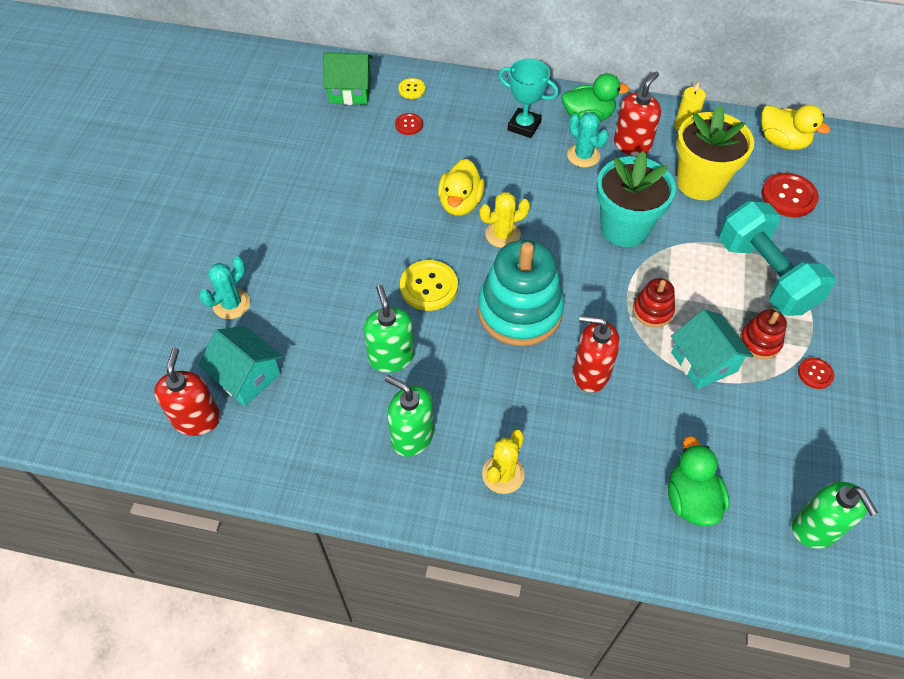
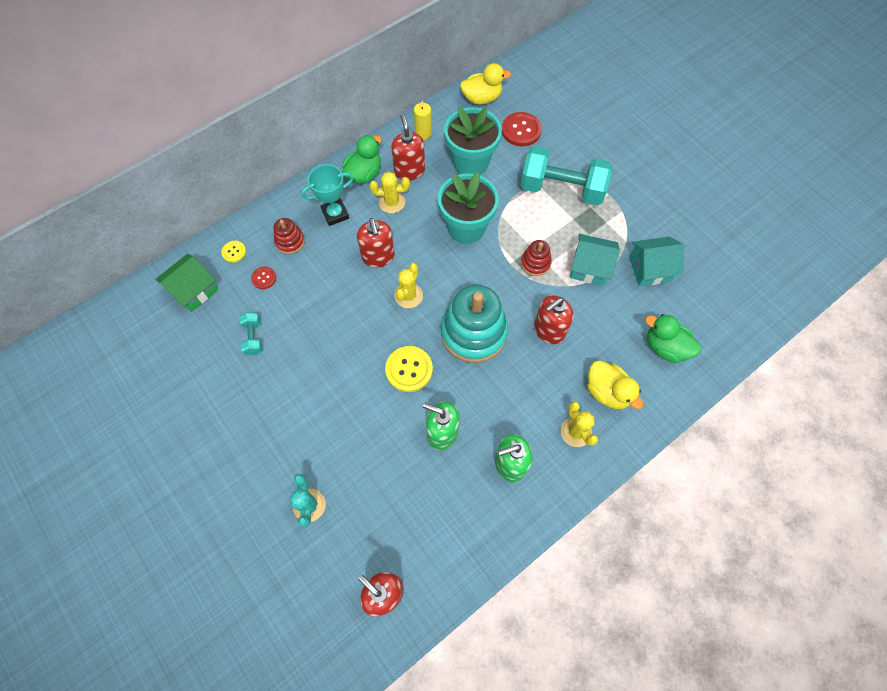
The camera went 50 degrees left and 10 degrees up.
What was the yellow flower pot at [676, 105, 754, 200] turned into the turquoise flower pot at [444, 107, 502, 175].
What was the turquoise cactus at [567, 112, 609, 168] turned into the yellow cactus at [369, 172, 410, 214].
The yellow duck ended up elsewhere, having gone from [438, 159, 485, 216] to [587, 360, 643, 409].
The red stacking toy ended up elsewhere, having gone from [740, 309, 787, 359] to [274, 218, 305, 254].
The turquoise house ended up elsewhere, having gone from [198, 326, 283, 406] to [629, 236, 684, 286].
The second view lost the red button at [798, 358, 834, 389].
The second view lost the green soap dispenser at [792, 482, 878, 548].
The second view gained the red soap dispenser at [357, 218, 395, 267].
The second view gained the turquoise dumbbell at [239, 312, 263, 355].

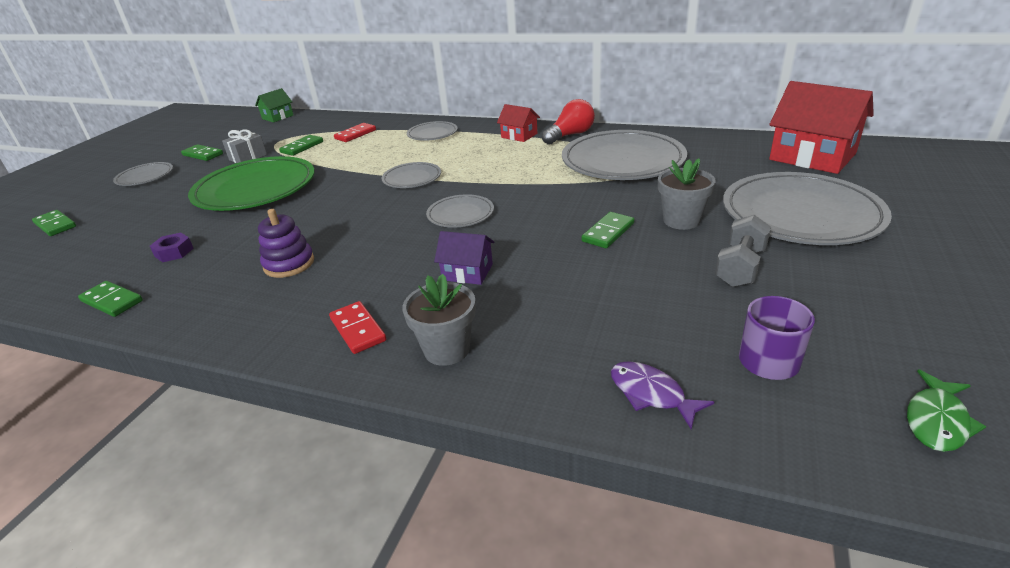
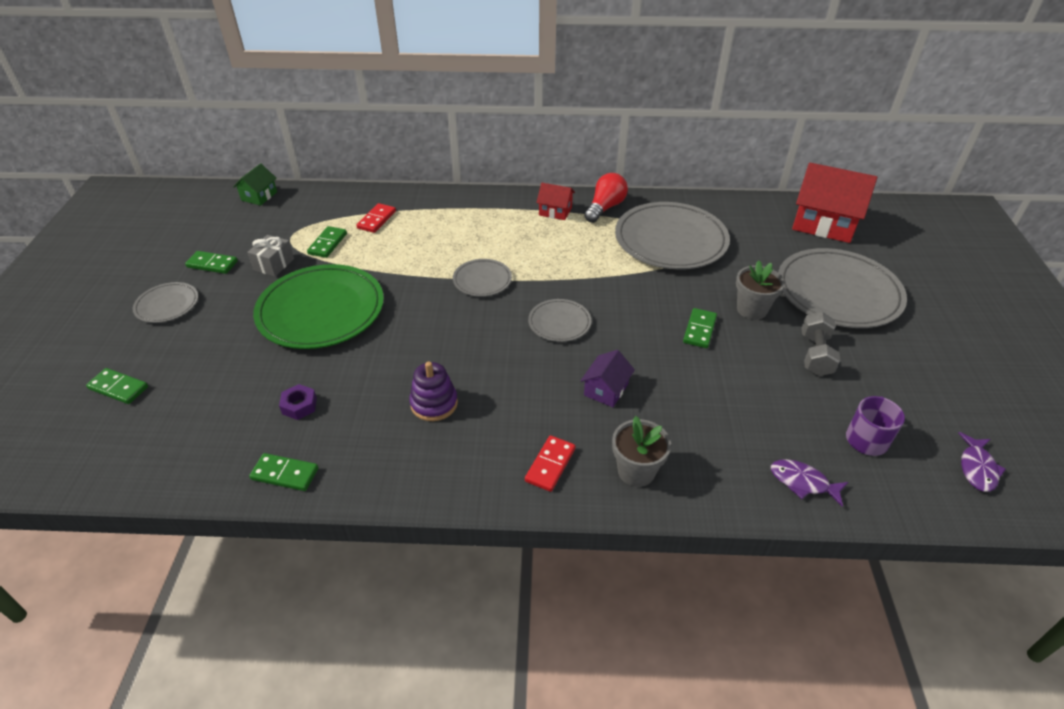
The camera went 20 degrees left and 10 degrees up.
The second view lost the grey plate at [407, 121, 458, 141].
The purple house at [434, 231, 494, 285] ended up facing another way, 60 degrees counterclockwise from before.
The red domino at [329, 301, 386, 354] ended up facing another way, 75 degrees clockwise from before.
What was the green fish at [907, 369, 986, 452] turned into the purple fish at [958, 432, 1006, 492].

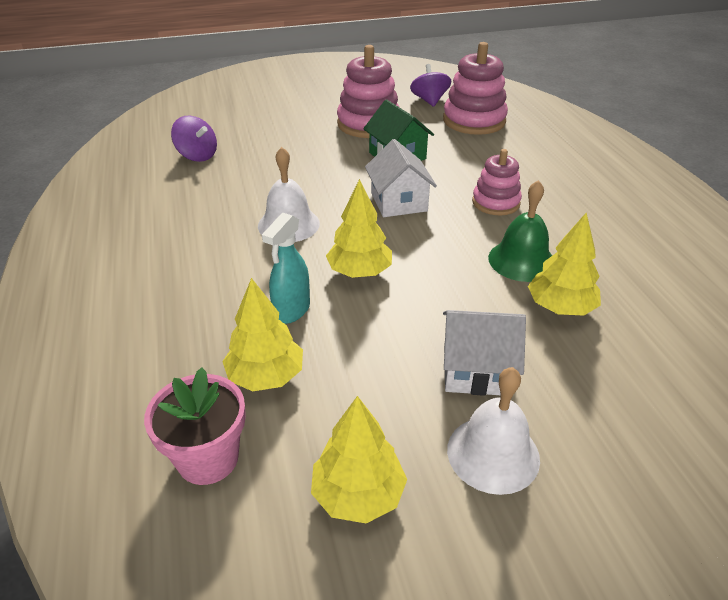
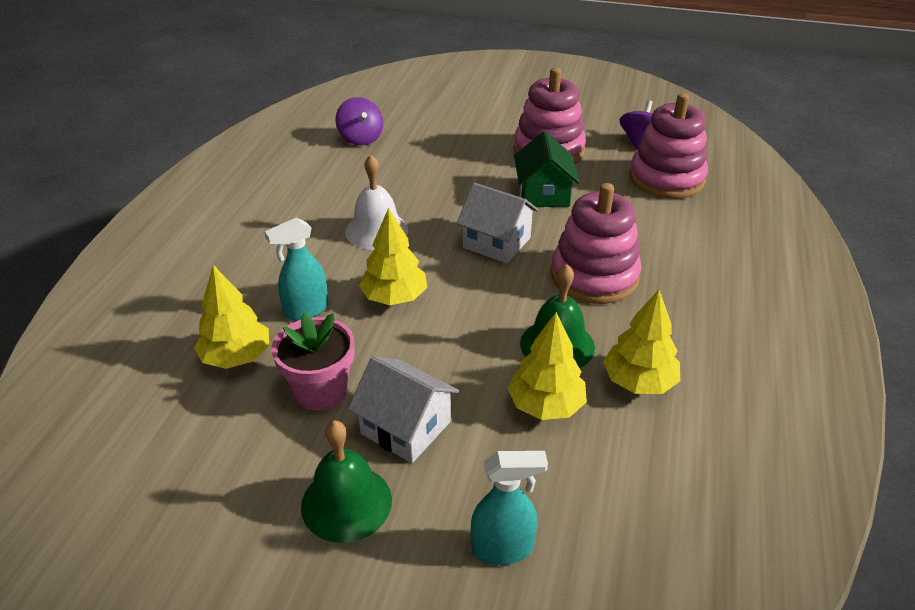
The camera went 30 degrees right and 0 degrees up.
The white house at [365, 139, 437, 217] ended up facing another way, 75 degrees counterclockwise from before.
The size of the pink stacking toy at [472, 149, 522, 215] changed by a factor of 1.61.
What was the white bell at [447, 367, 540, 495] turned into the green bell at [301, 421, 392, 543].
The pink flower pot ended up elsewhere, having gone from [144, 368, 246, 485] to [272, 312, 355, 410].
The yellow tree ended up elsewhere, having gone from [311, 396, 407, 524] to [603, 290, 680, 394].
The second view gained the turquoise spray bottle at [471, 451, 548, 565].

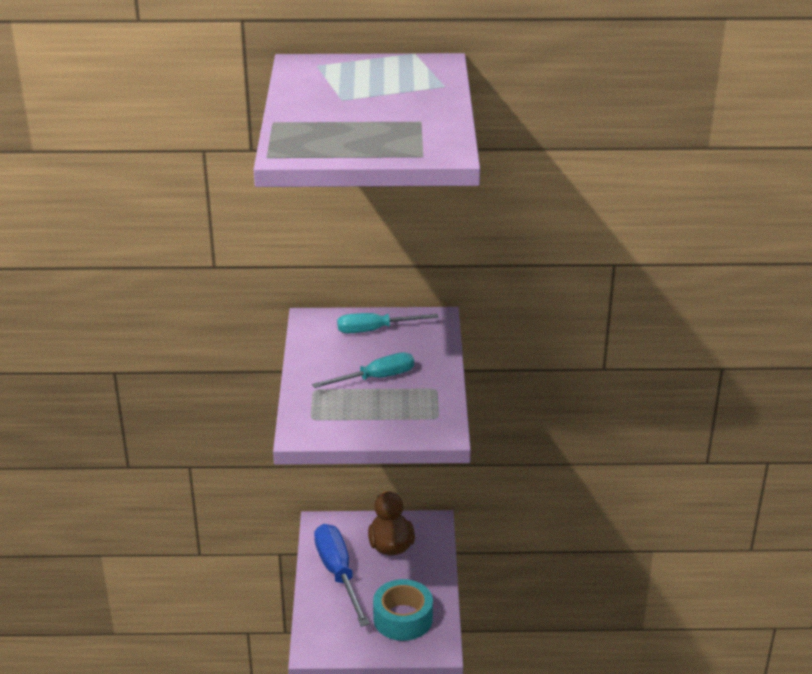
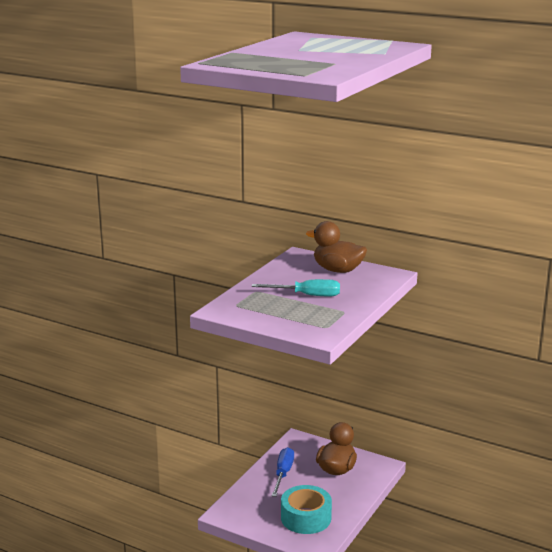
The camera went 30 degrees right and 10 degrees down.
Where the turquoise screwdriver stood at [337, 313, 439, 333], the brown duck came to stand at [306, 221, 367, 273].
The size of the blue screwdriver at [314, 524, 370, 627] changed by a factor of 0.66.

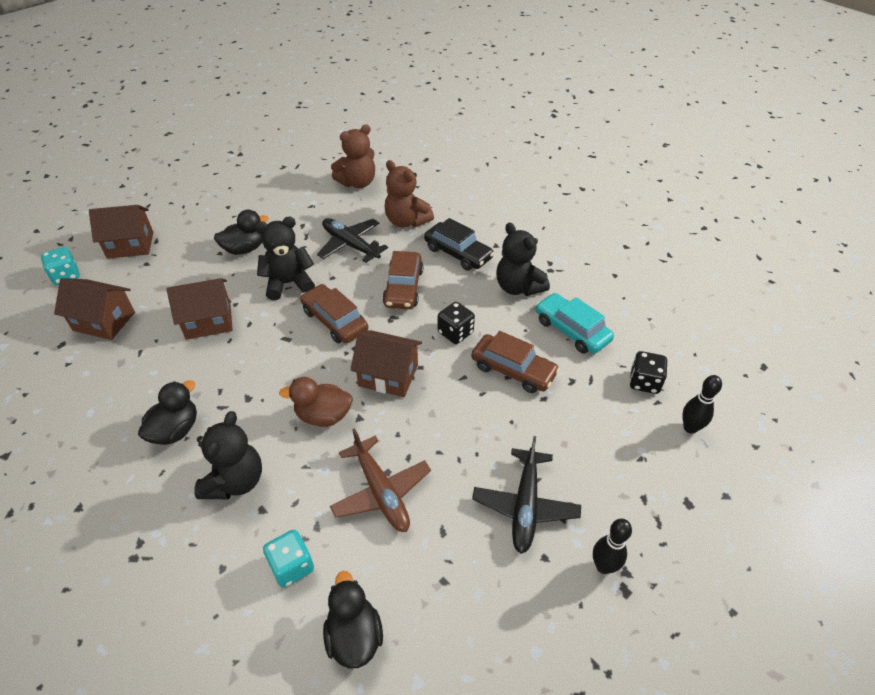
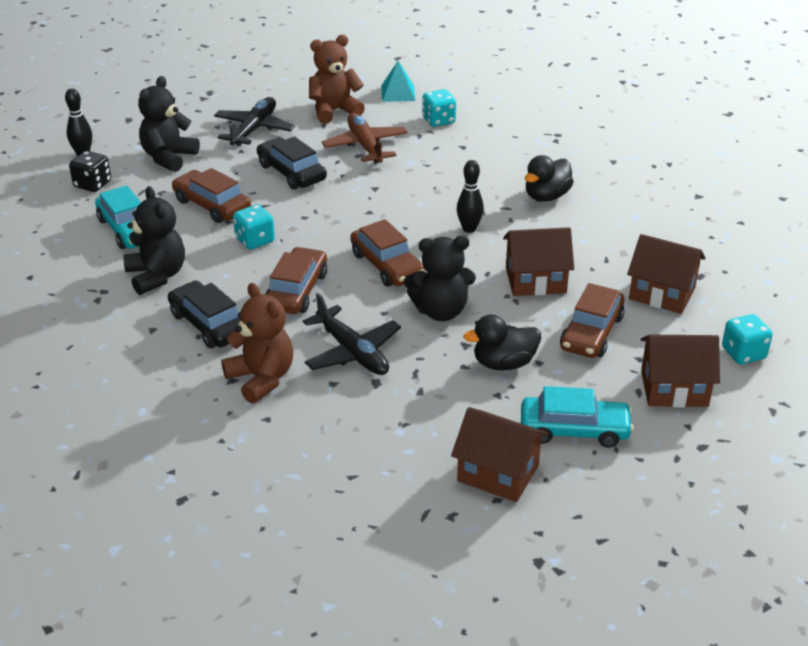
The camera went 170 degrees left and 10 degrees down.
The brown teddy bear ended up elsewhere, having gone from [331, 124, 375, 188] to [309, 35, 365, 124].
What was the black dice at [438, 302, 475, 344] turned into the turquoise dice at [233, 204, 275, 250].
The brown house ended up elsewhere, having gone from [350, 330, 422, 397] to [451, 407, 548, 502].
The second view lost the brown duck at [279, 377, 353, 427].
The black teddy bear ended up elsewhere, having gone from [195, 411, 262, 499] to [138, 76, 200, 172].
The black bowling pin ended up elsewhere, having gone from [593, 519, 632, 574] to [457, 160, 484, 233].
Where the black duck stood at [323, 571, 383, 669], the turquoise pyramid came to stand at [381, 61, 416, 102].
The second view gained the black car at [257, 137, 327, 190].
The second view gained the brown car at [560, 283, 625, 358].
The second view gained the turquoise car at [521, 386, 634, 448].

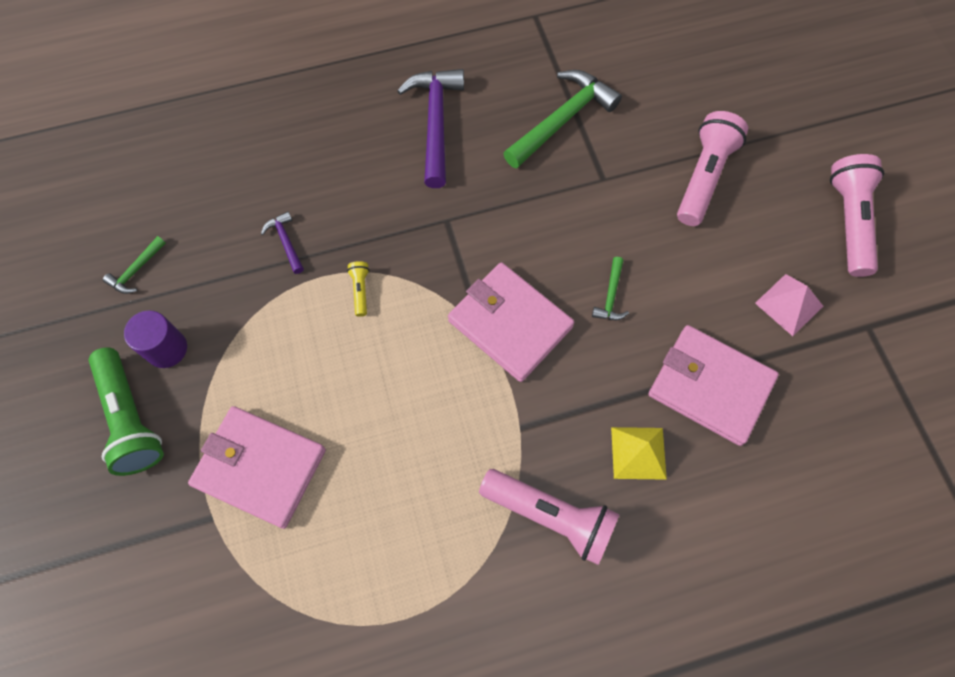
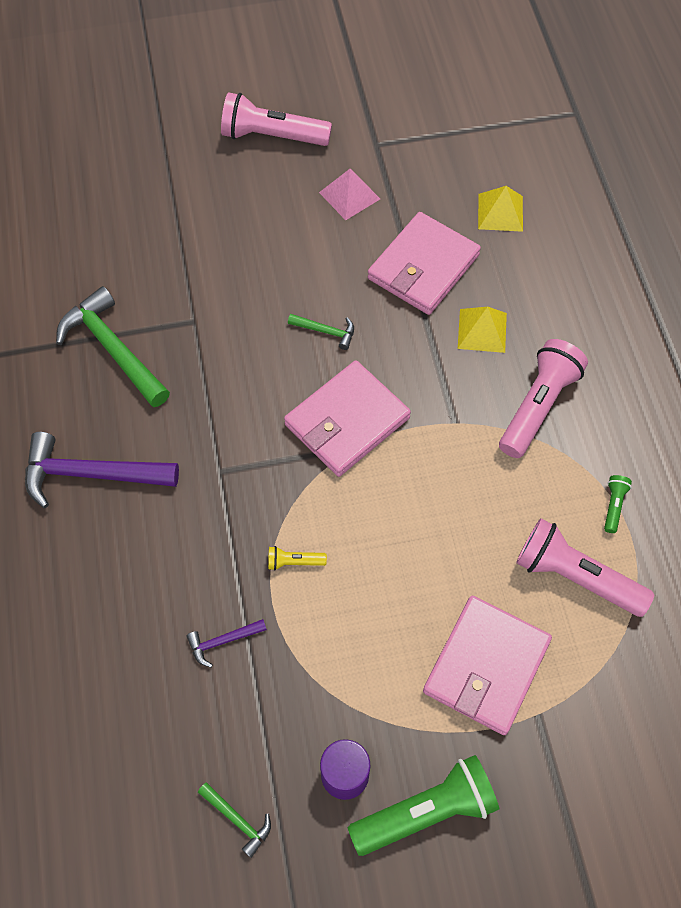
The camera went 85 degrees left and 5 degrees down.
The pink flashlight ended up elsewhere, having gone from [677, 111, 748, 226] to [516, 518, 654, 617].
The second view gained the yellow pyramid at [478, 186, 523, 232].
The second view gained the green flashlight at [604, 475, 632, 533].

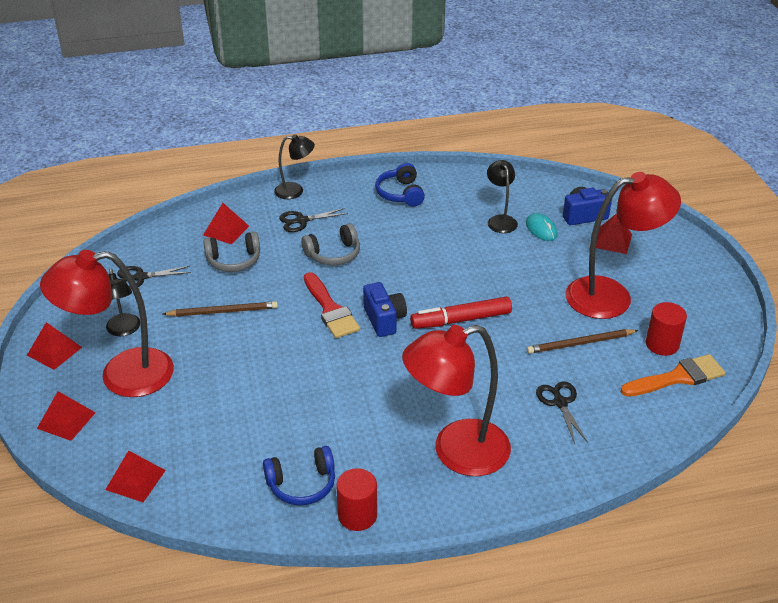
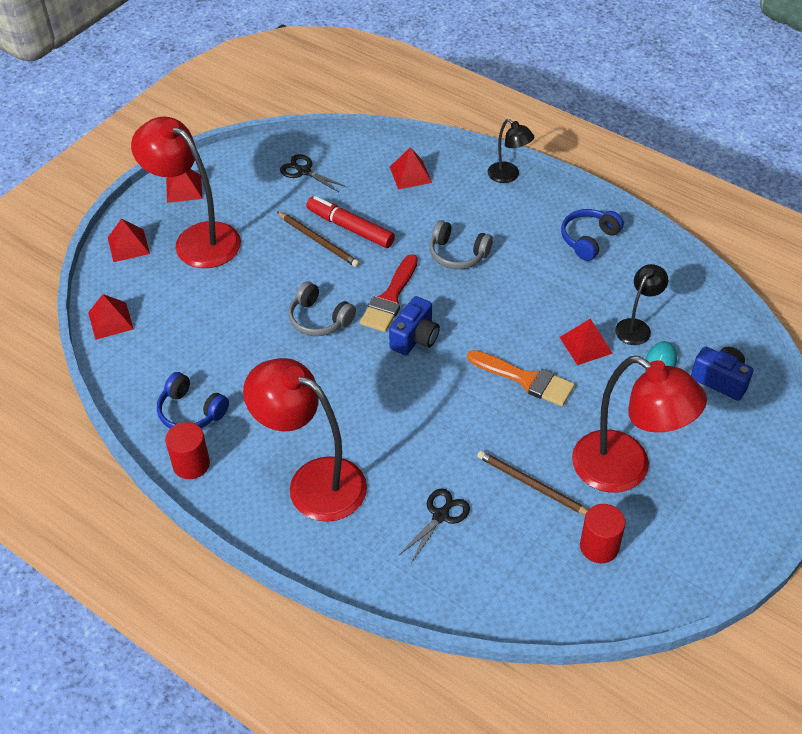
The camera went 50 degrees right and 10 degrees up.
The second view lost the black scissors at [279, 208, 348, 232].
The red pyramid ended up elsewhere, having gone from [596, 213, 632, 254] to [560, 319, 613, 365].
The grey headphones ended up elsewhere, having gone from [203, 232, 260, 272] to [288, 281, 356, 336].
The second view lost the black lamp at [106, 269, 140, 336].
The red marker ended up elsewhere, having gone from [410, 296, 512, 329] to [306, 196, 395, 248].
The orange brush ended up elsewhere, having gone from [621, 354, 725, 397] to [467, 350, 575, 406].

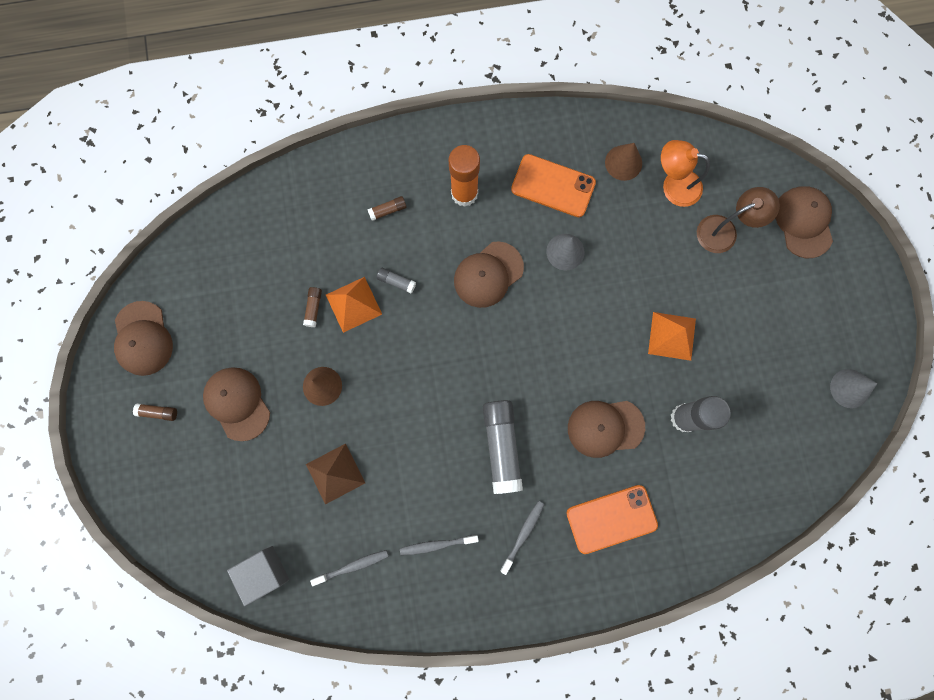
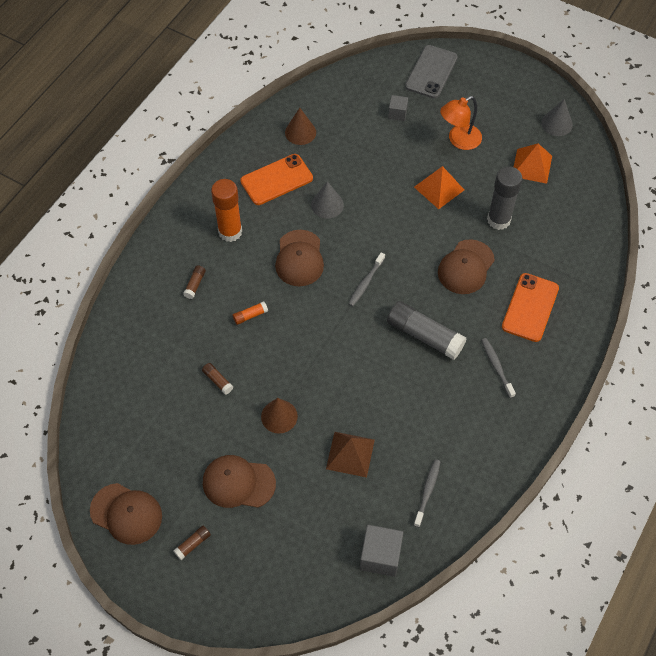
The camera went 50 degrees left and 20 degrees down.
The orange lamp ended up elsewhere, having gone from [661, 140, 710, 207] to [440, 96, 482, 150].
Where the brown cap stood at [775, 186, 833, 258], the grey phone came to stand at [405, 45, 458, 99].
Where the brown lamp stood at [697, 187, 780, 253], the grey cube came to stand at [388, 95, 408, 121].
What was the grey glue stick at [377, 268, 416, 293] turned into the orange glue stick at [233, 301, 268, 325].
The orange pyramid ended up elsewhere, having gone from [326, 277, 382, 333] to [514, 143, 552, 184].
The grey toothbrush ended up elsewhere, having gone from [400, 535, 479, 555] to [348, 252, 385, 307].

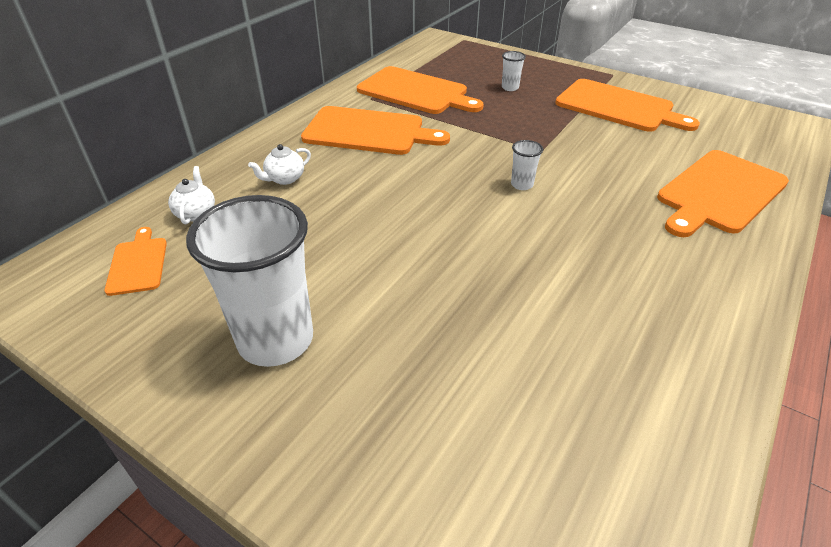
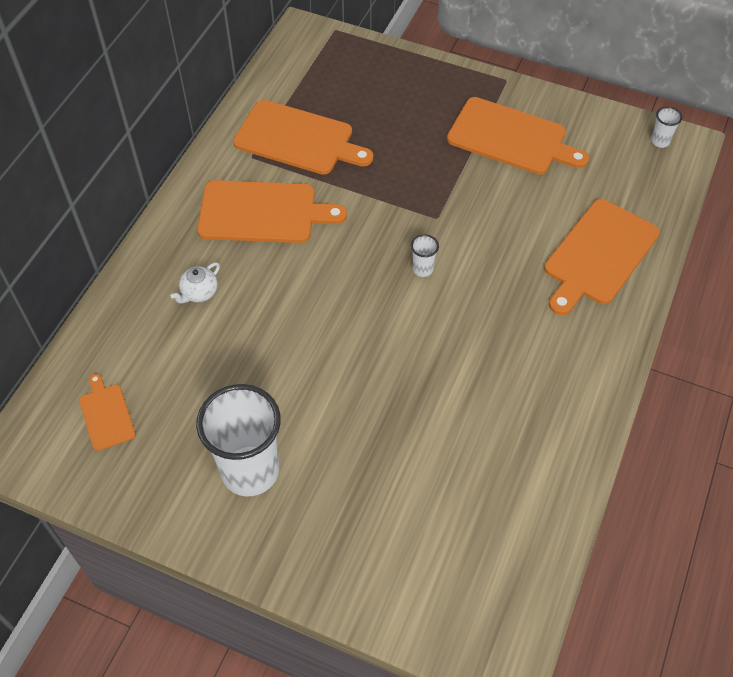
The camera went 10 degrees left and 15 degrees up.
The white cup ended up elsewhere, having gone from [502, 51, 526, 91] to [651, 107, 682, 148].
The second view lost the white teapot at [168, 166, 215, 224].

